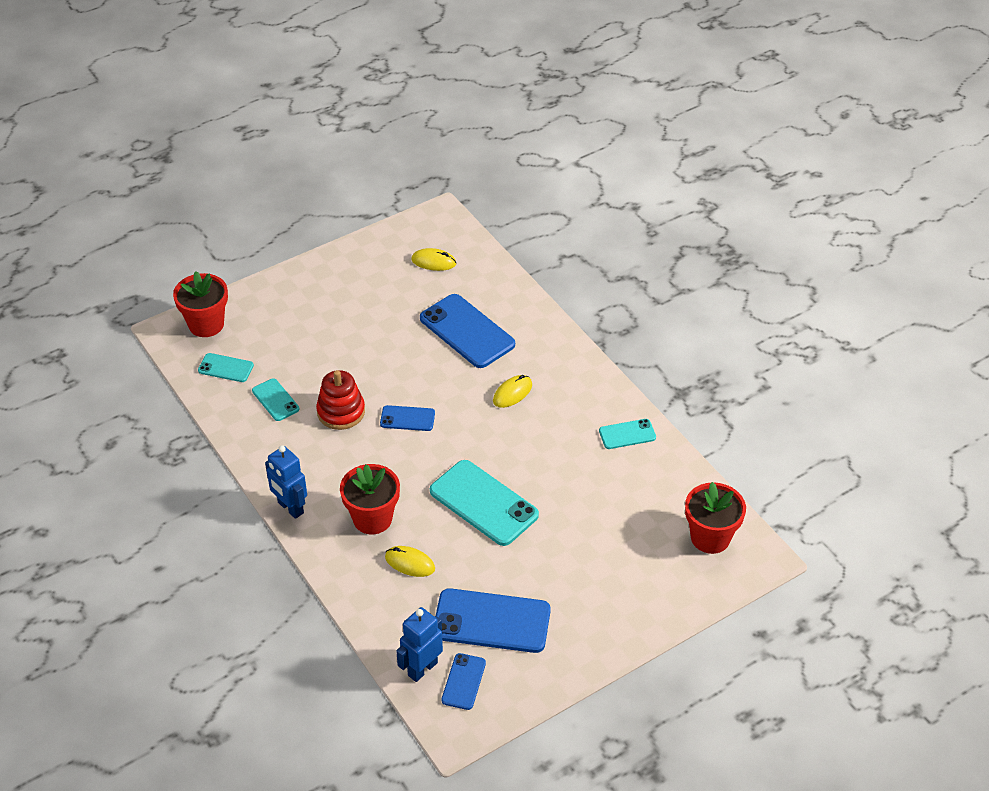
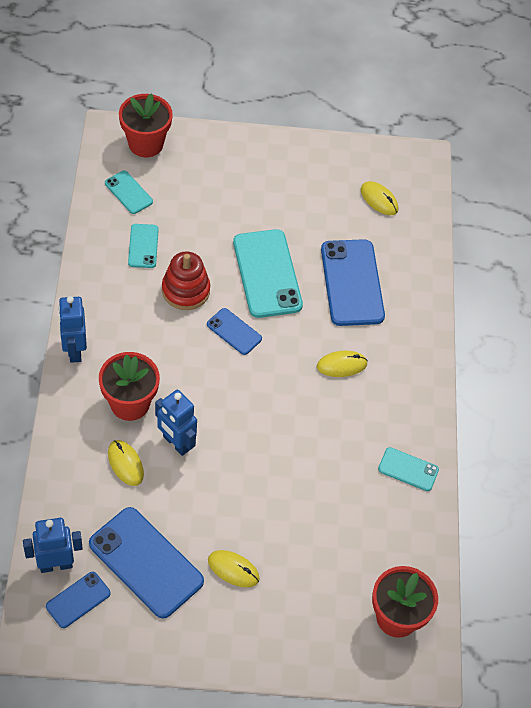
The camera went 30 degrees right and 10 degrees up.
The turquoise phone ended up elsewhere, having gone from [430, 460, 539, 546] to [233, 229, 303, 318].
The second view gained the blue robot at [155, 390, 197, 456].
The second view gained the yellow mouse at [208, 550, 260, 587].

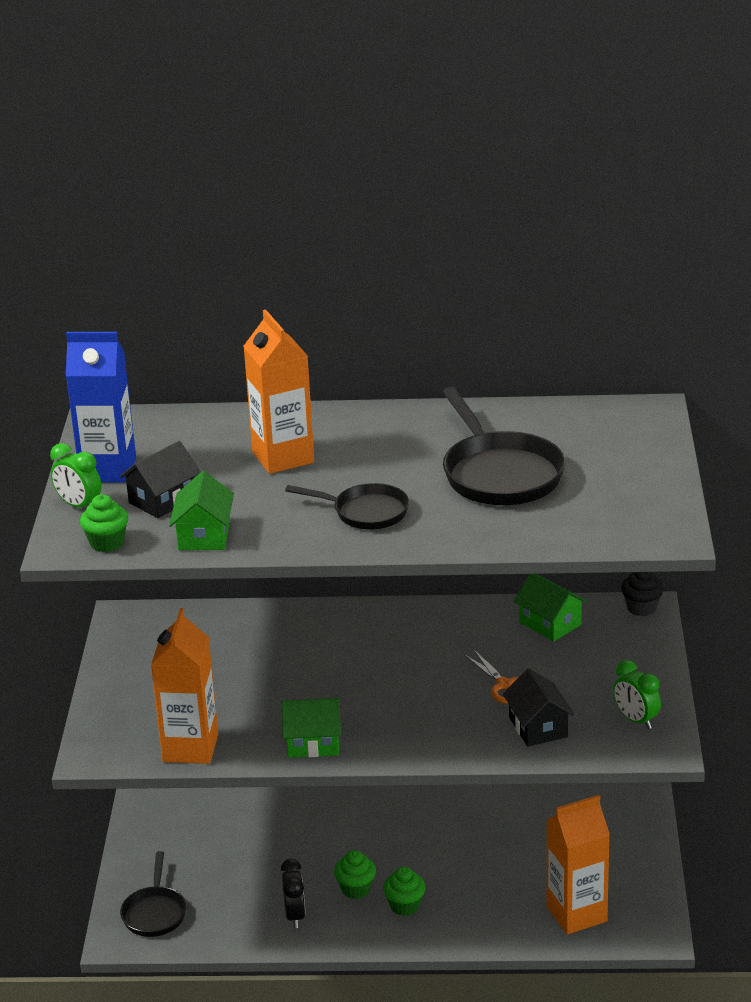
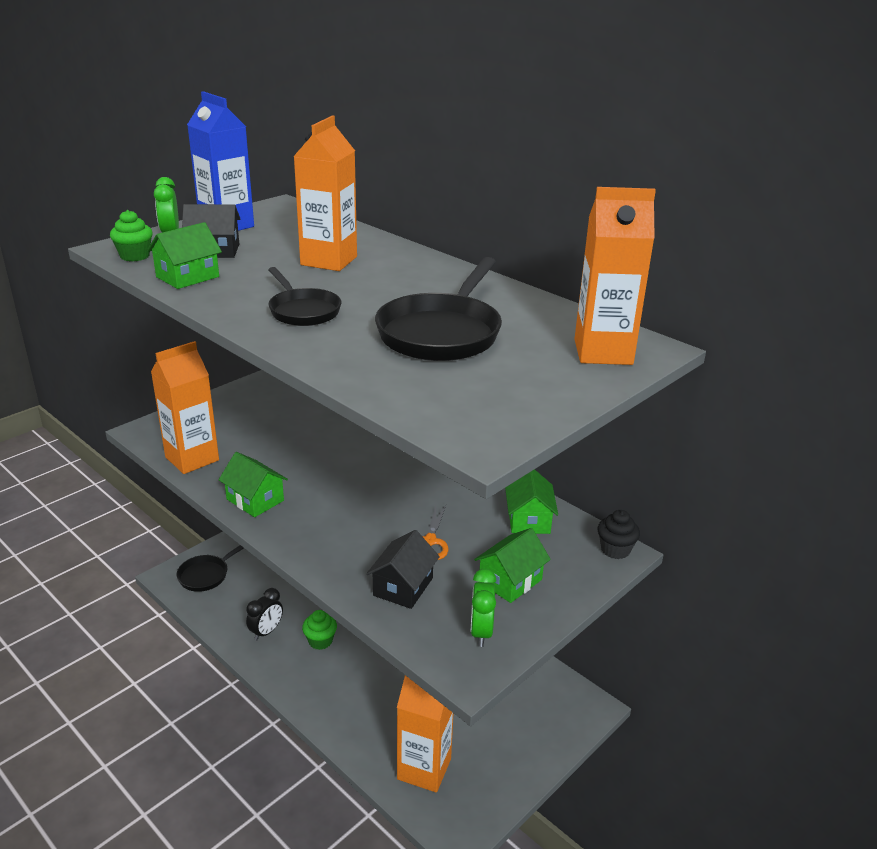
The camera went 40 degrees right and 0 degrees up.
The second view lost the green cupcake at [383, 866, 426, 916].
The second view gained the orange carton at [575, 187, 656, 365].
The second view gained the green house at [474, 528, 551, 603].

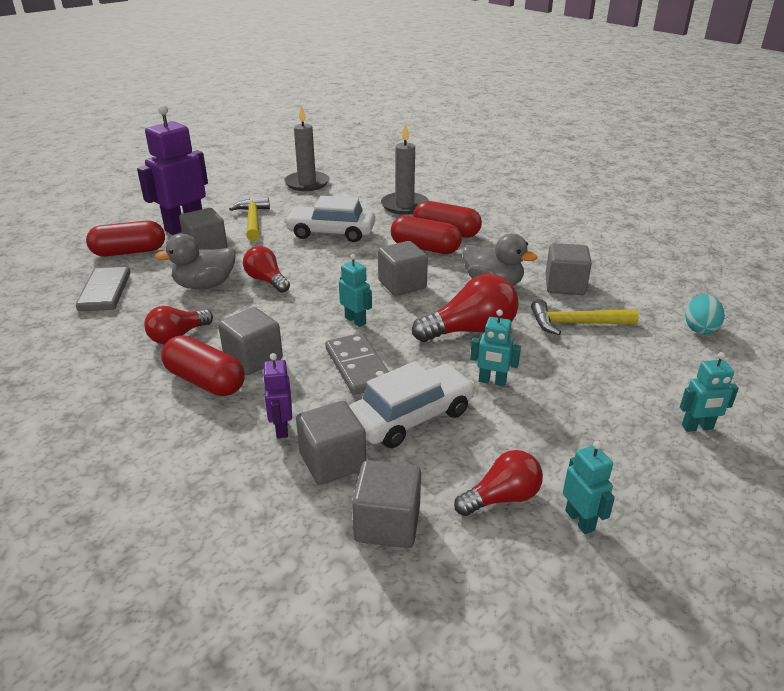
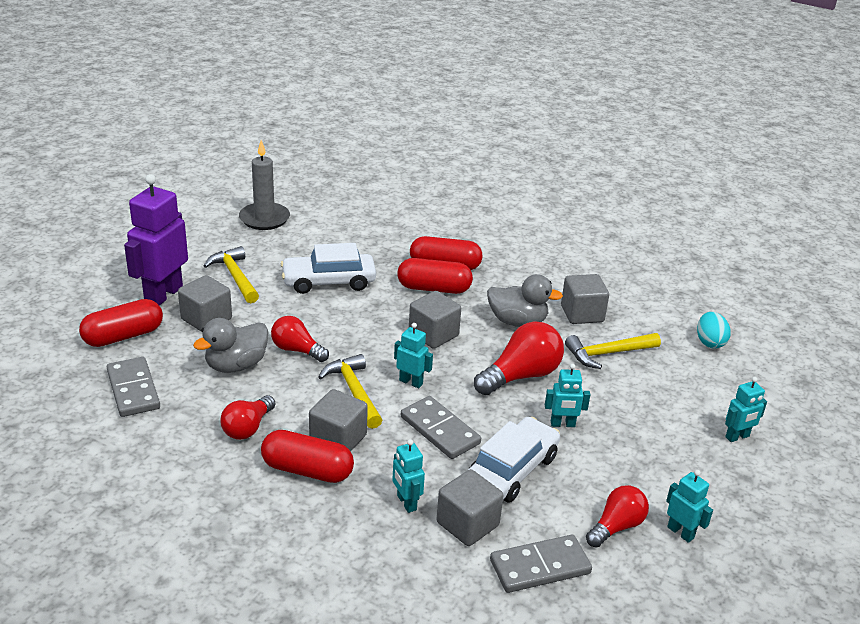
The camera went 20 degrees left and 0 degrees up.
The second view lost the grey candle at [381, 123, 429, 215].
What was the purple robot at [263, 353, 292, 438] turned into the turquoise robot at [392, 439, 425, 513].
Where the grey cube stood at [352, 460, 421, 548], the grey domino came to stand at [490, 535, 592, 593].
The second view gained the yellow hammer at [318, 354, 382, 429].

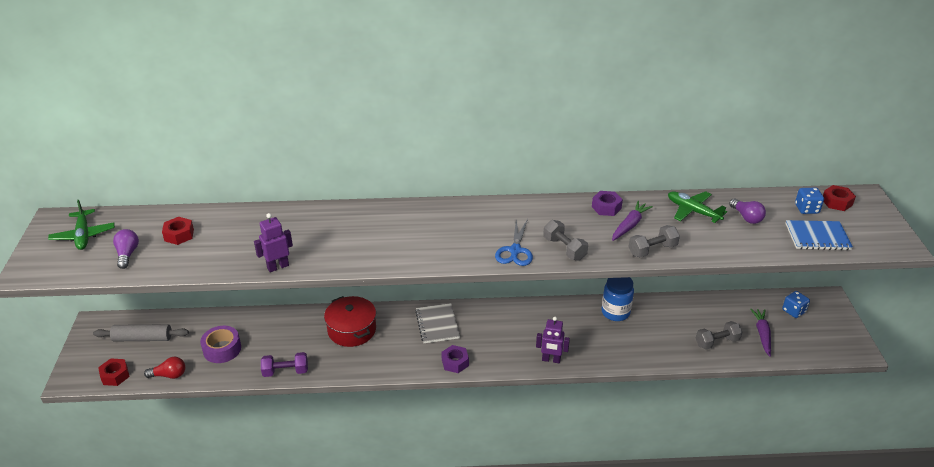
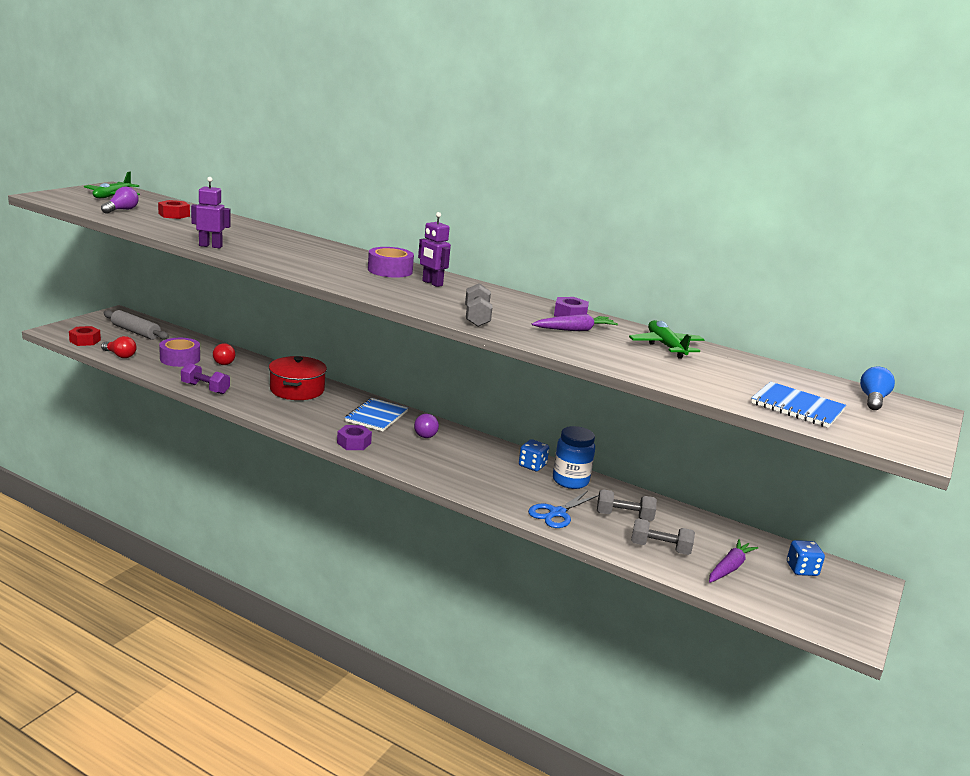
The camera went 30 degrees right and 15 degrees down.
Where the red nut stood at [823, 185, 856, 211], the blue light bulb came to stand at [860, 367, 895, 410].
The blue dice ended up elsewhere, having gone from [795, 188, 824, 214] to [519, 439, 549, 471].
The purple light bulb ended up elsewhere, having gone from [729, 199, 766, 224] to [414, 414, 439, 438].
The blue scissors ended up elsewhere, having gone from [495, 219, 533, 266] to [528, 491, 599, 528].
The grey dumbbell ended up elsewhere, having gone from [629, 225, 680, 258] to [597, 489, 657, 521].
What was the grey notebook at [415, 303, 460, 343] turned into the blue notebook at [345, 398, 408, 431].
The purple robot ended up elsewhere, having gone from [536, 317, 570, 363] to [418, 212, 451, 287].
The second view gained the purple tape at [368, 247, 414, 278].
The second view gained the red light bulb at [213, 343, 235, 365].

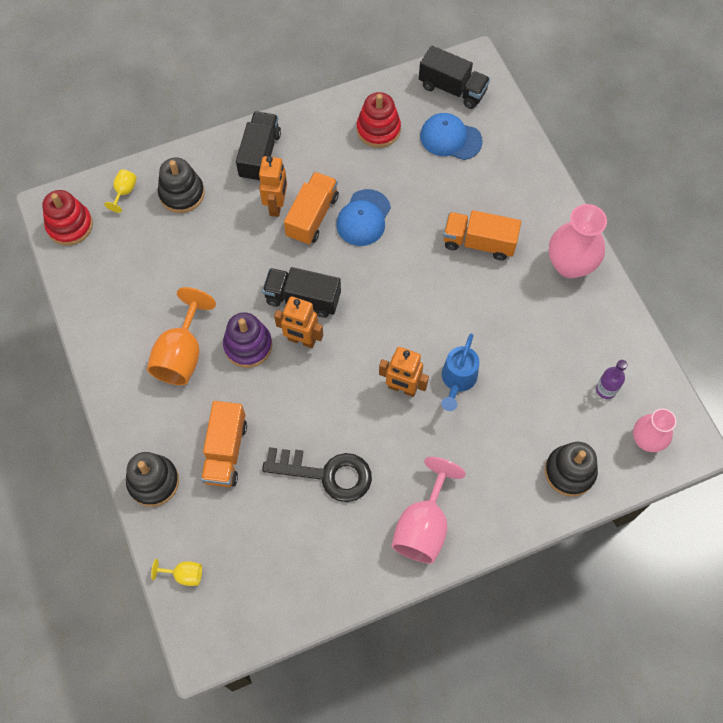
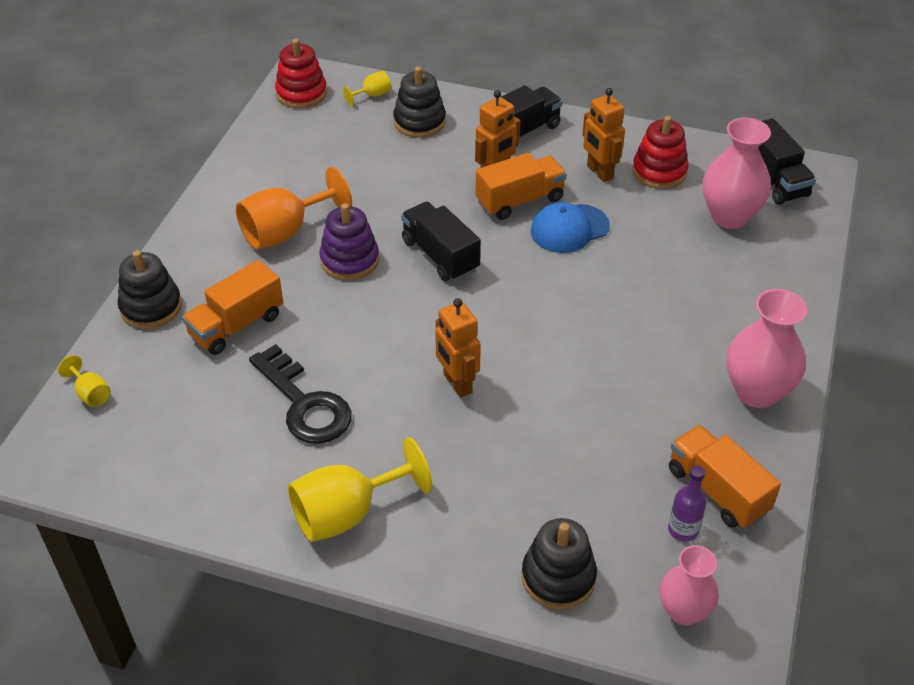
The camera went 40 degrees right and 20 degrees down.
Where the blue cap stood at [420, 113, 483, 160], the pink vase came to stand at [703, 117, 771, 229].
The orange truck ended up elsewhere, having gone from [443, 210, 521, 260] to [669, 425, 781, 529].
The orange robot ended up elsewhere, having gone from [274, 296, 323, 348] to [582, 88, 625, 182].
The second view lost the blue watering can at [441, 334, 479, 411].
What was the pink goblet at [392, 457, 466, 564] turned into the yellow goblet at [288, 437, 432, 542].

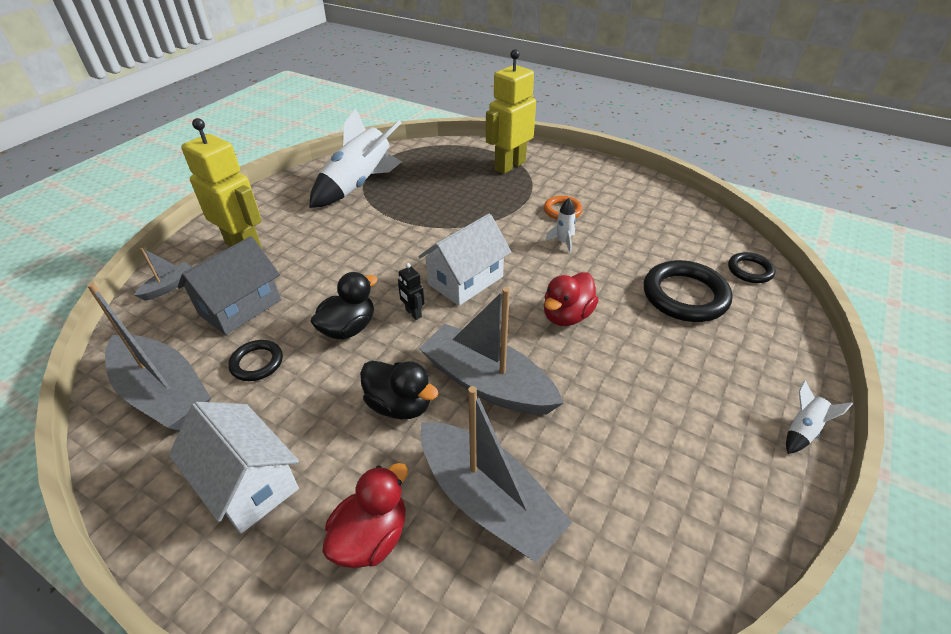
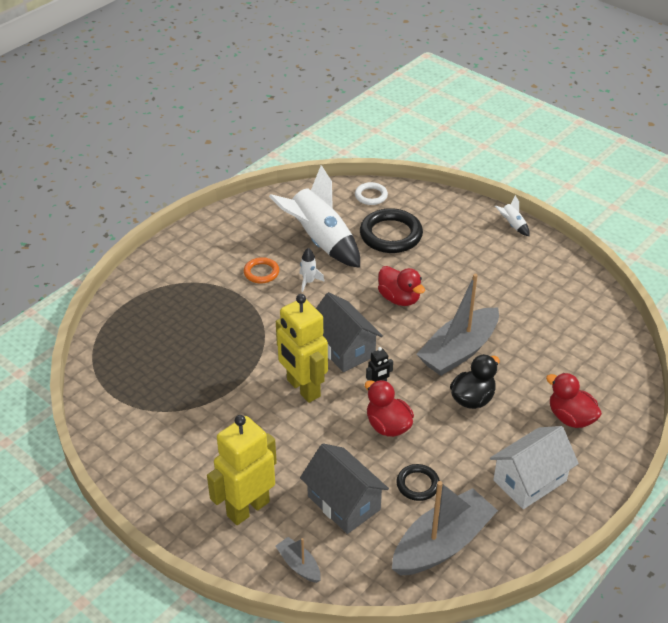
The camera went 80 degrees left and 0 degrees up.
The yellow robot ended up elsewhere, having gone from [486, 49, 536, 174] to [276, 294, 328, 403].
The white rocket ended up elsewhere, having gone from [309, 108, 402, 208] to [269, 165, 360, 268].
What was the white house at [418, 214, 511, 306] turned into the grey house at [316, 292, 383, 372].
What was the black ring at [728, 252, 775, 283] turned into the white ring at [355, 182, 388, 205].
What was the black duck at [310, 272, 378, 339] turned into the red duck at [365, 380, 414, 437].
The second view lost the grey boat at [421, 386, 572, 562].

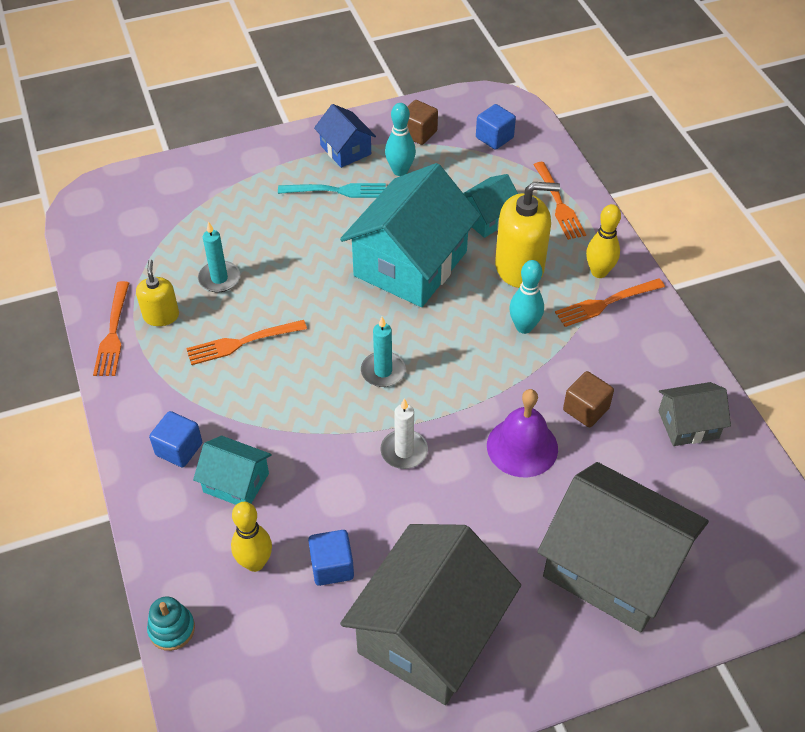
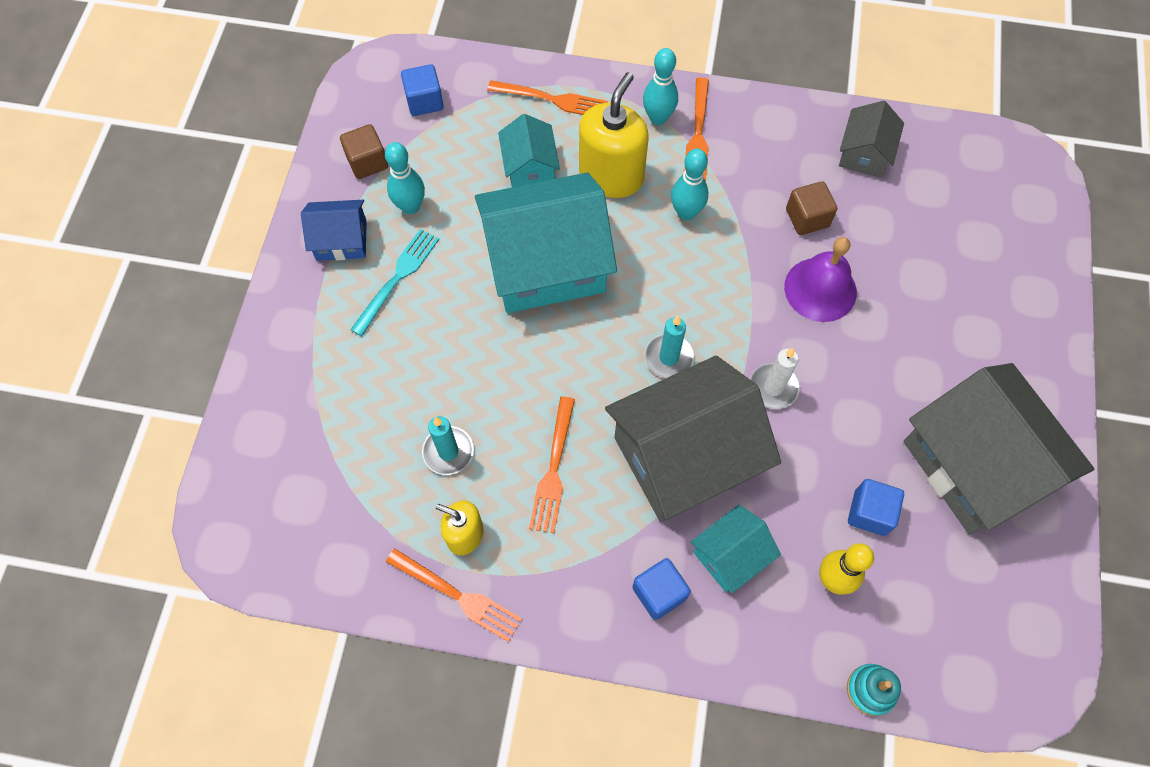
The camera went 60 degrees left and 15 degrees up.
The turquoise house at [340, 163, 481, 307] ended up facing another way, 75 degrees counterclockwise from before.
What was the yellow bowling pin at [586, 204, 621, 278] turned into the turquoise bowling pin at [643, 48, 678, 125].
The grey house ended up elsewhere, having gone from [537, 462, 709, 633] to [605, 356, 781, 522].

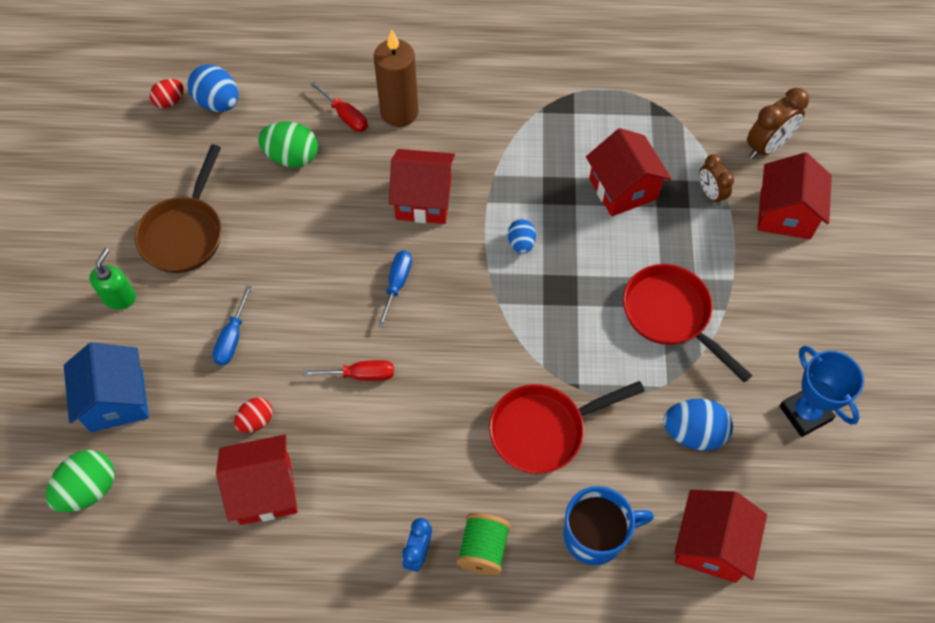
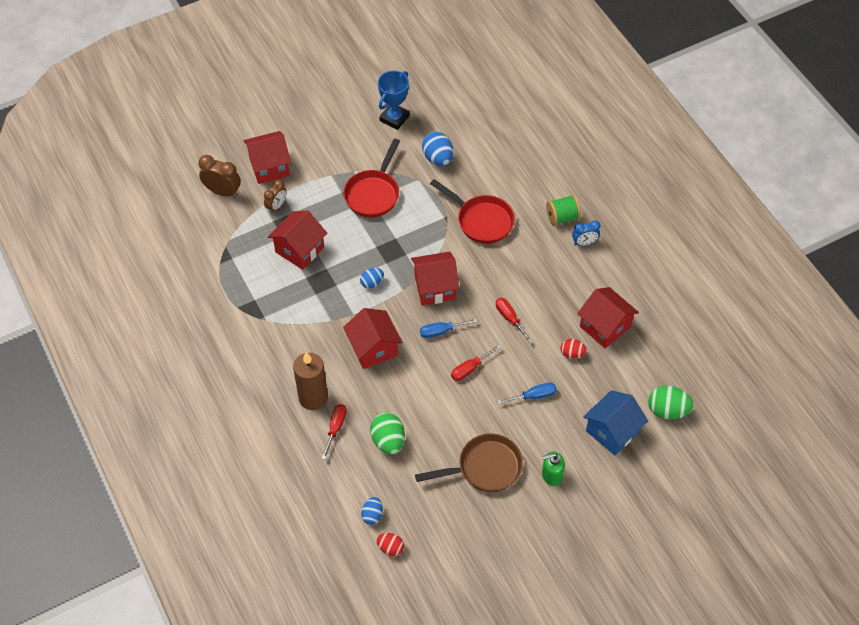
The camera went 120 degrees left and 5 degrees down.
The size of the blue egg at [187, 64, 239, 112] changed by a factor of 0.61.
The second view lost the blue mug at [563, 486, 654, 565].
The red house ended up elsewhere, having gone from [674, 490, 767, 583] to [411, 251, 460, 305].
The second view gained the red screwdriver at [451, 345, 501, 381].

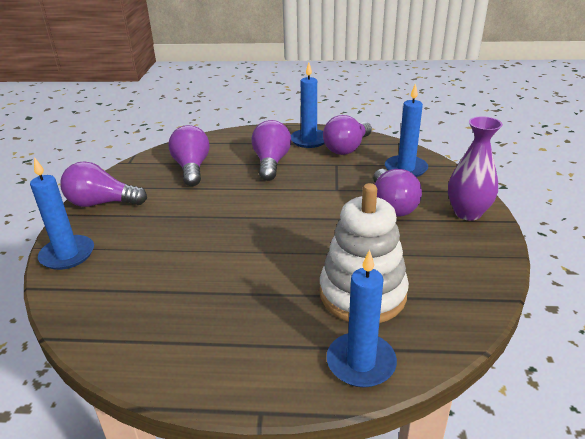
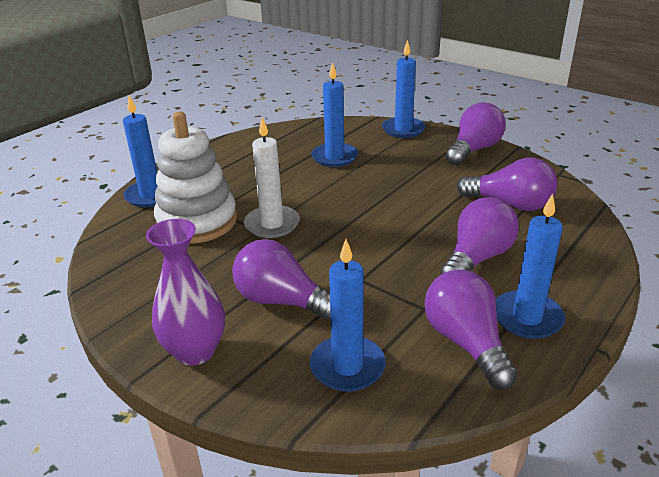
The camera went 125 degrees right and 0 degrees up.
The purple light bulb at [251, 120, 291, 181] ended up facing another way, 90 degrees counterclockwise from before.
The second view gained the blue candle at [311, 62, 358, 167].
The second view gained the white candle at [244, 117, 300, 238].

